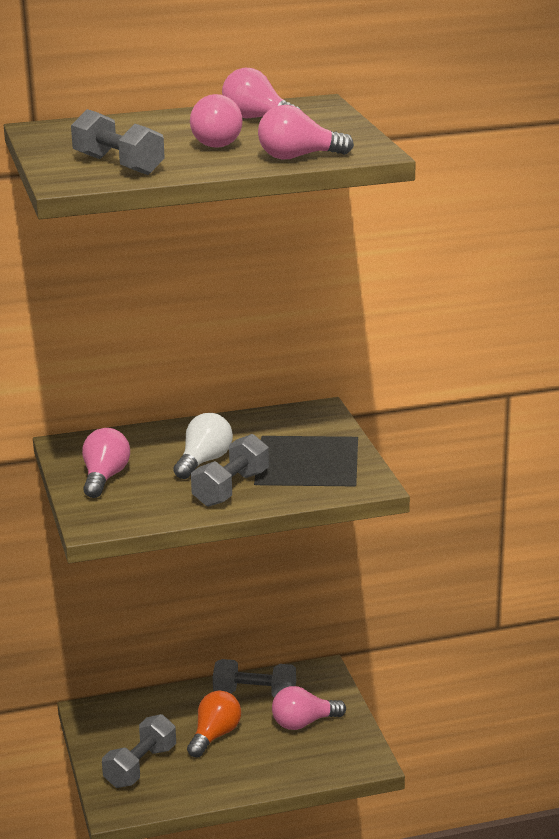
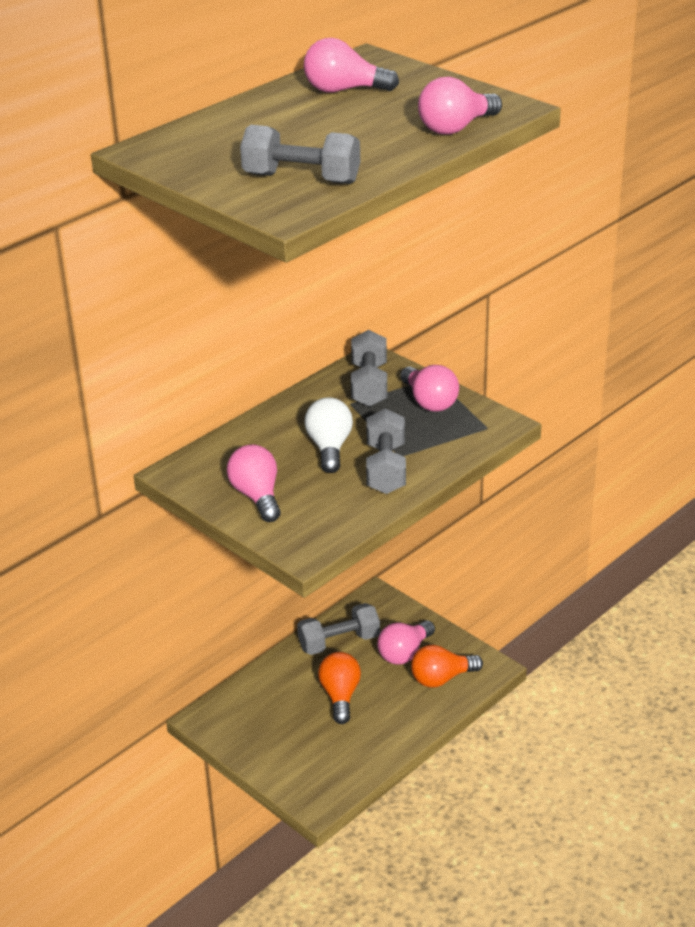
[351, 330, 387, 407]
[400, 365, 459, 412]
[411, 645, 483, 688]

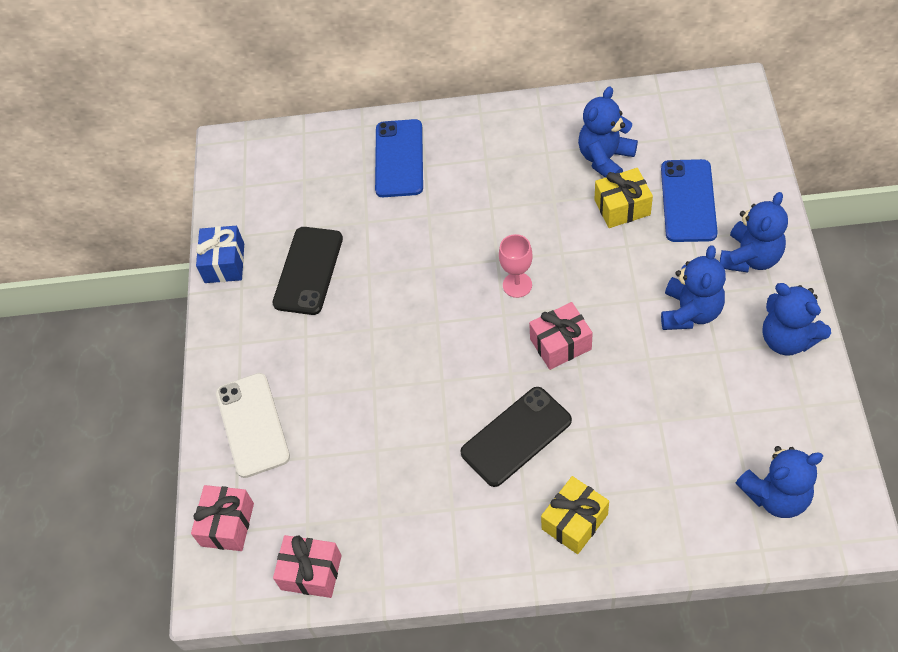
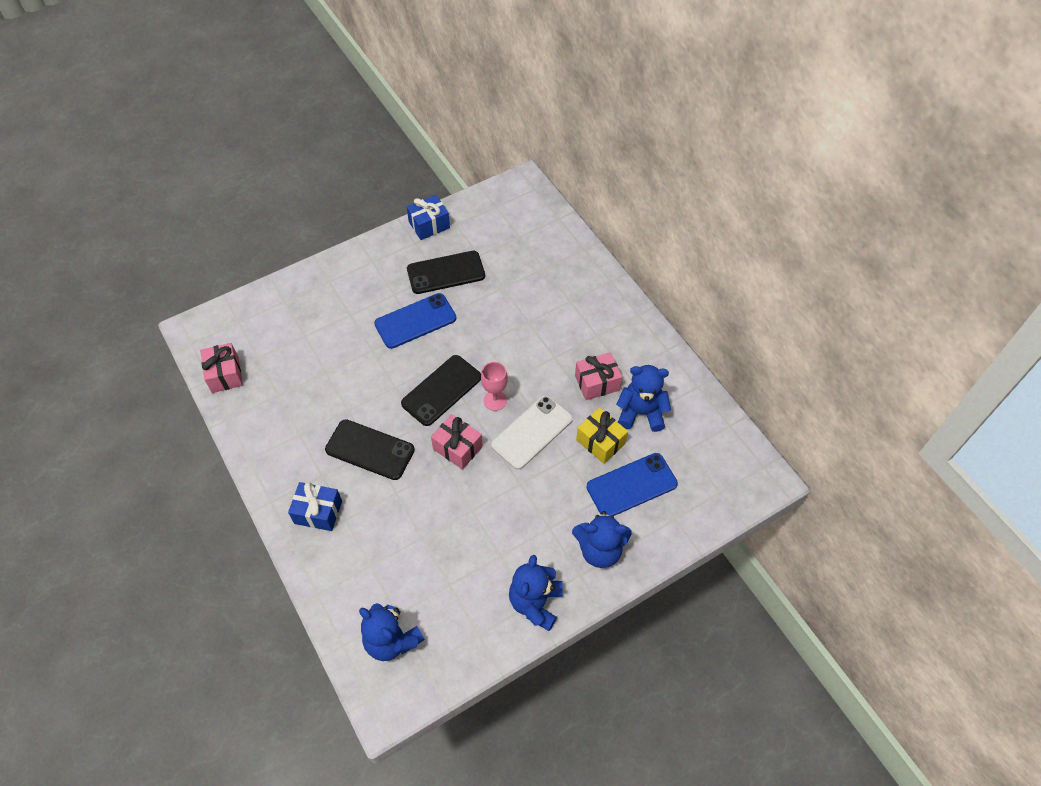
[575, 352, 622, 400]
[491, 395, 573, 470]
[374, 293, 457, 349]
[288, 482, 342, 531]
[661, 245, 726, 330] (first image)
[401, 355, 481, 426]

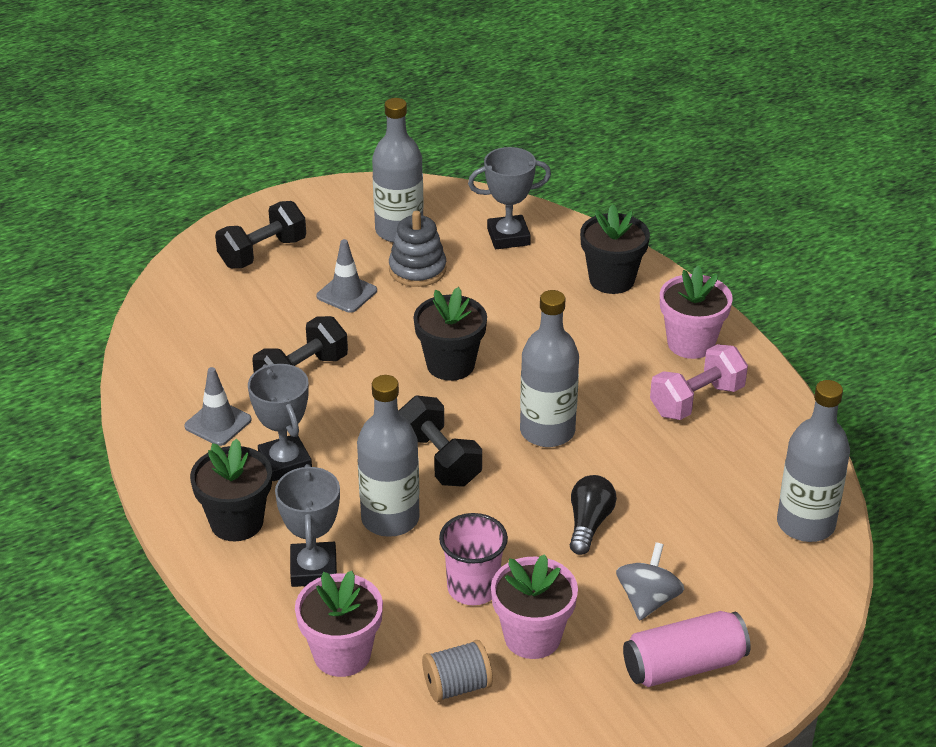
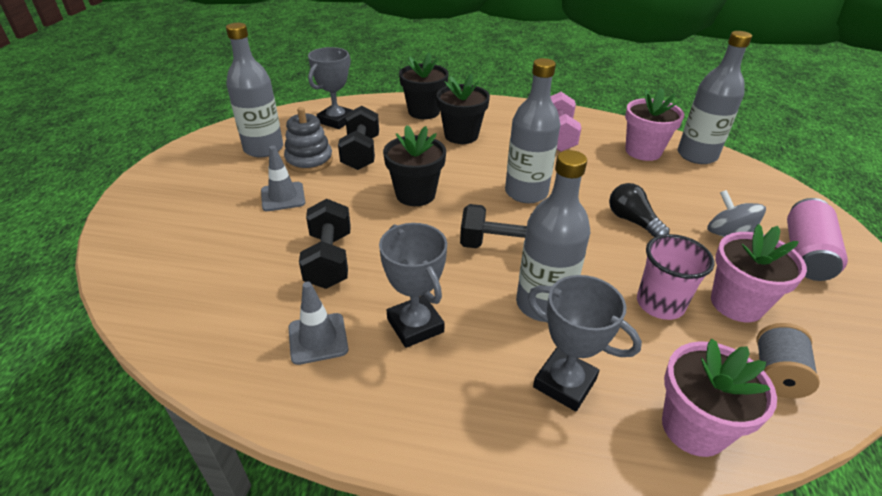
[436, 74, 490, 144]
[338, 106, 379, 170]
[379, 223, 447, 348]
[625, 88, 684, 161]

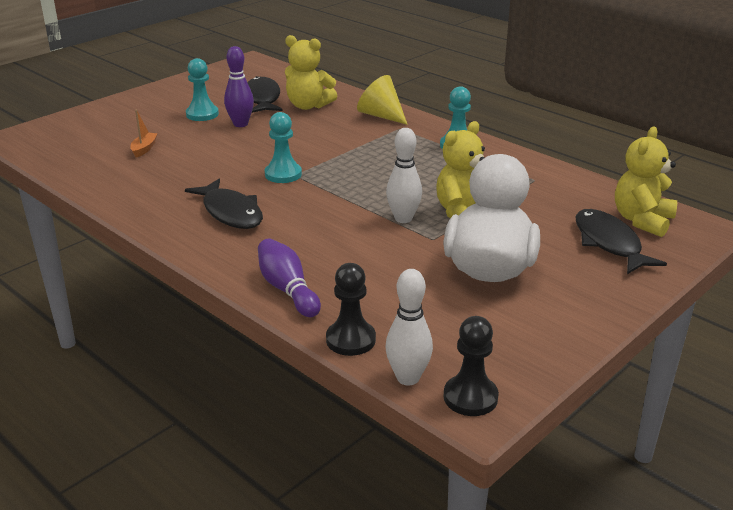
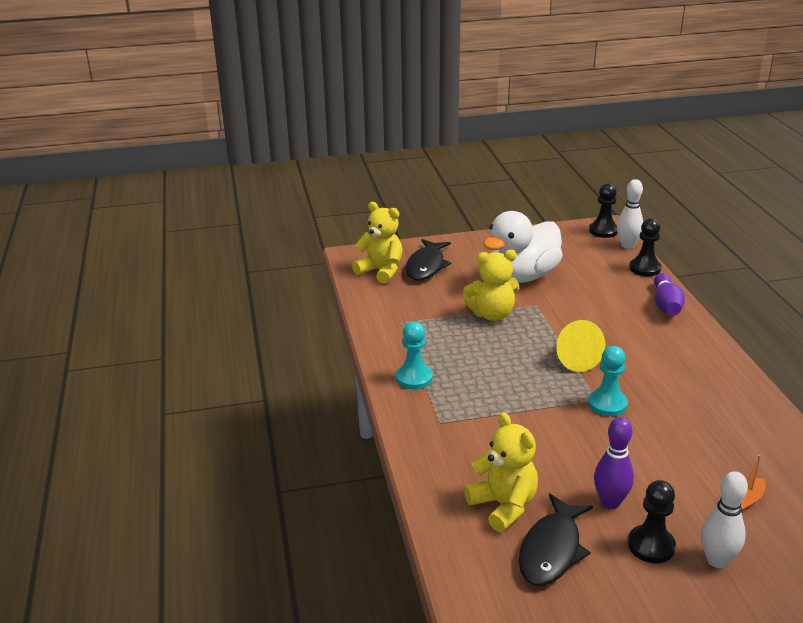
[185, 179, 263, 229] (first image)
[628, 480, 676, 563]
[556, 320, 605, 372]
[701, 471, 748, 568]
[352, 202, 402, 284]

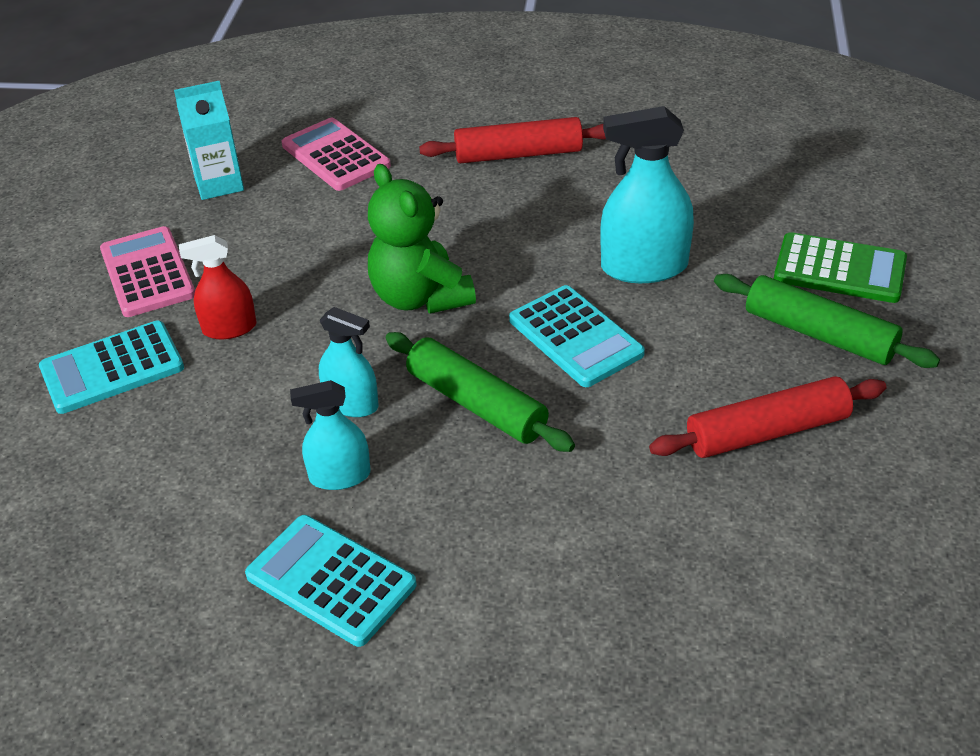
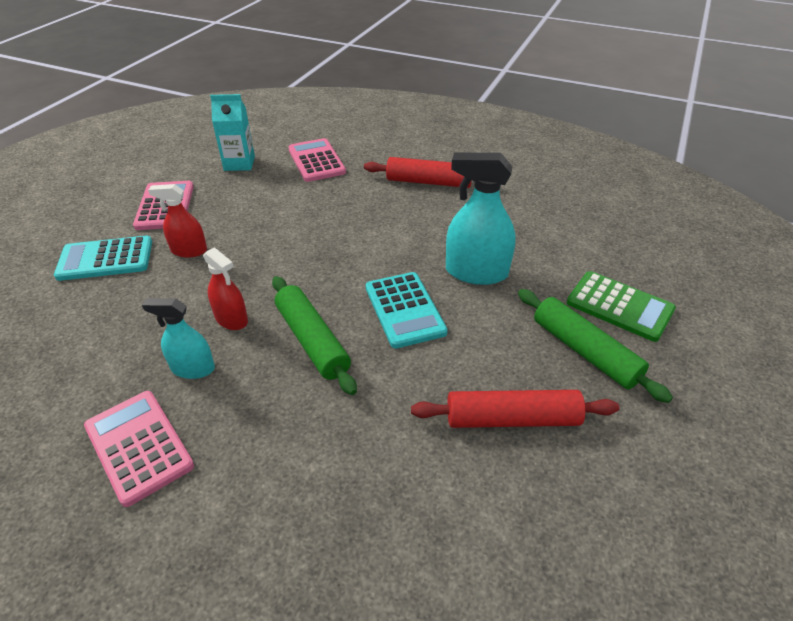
[84, 391, 194, 507]
[203, 247, 248, 330]
[368, 164, 476, 314] (first image)

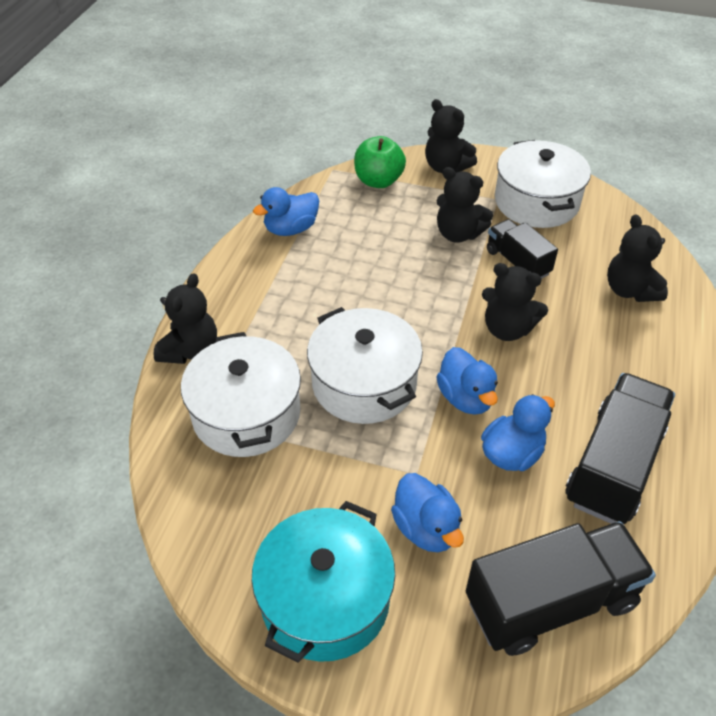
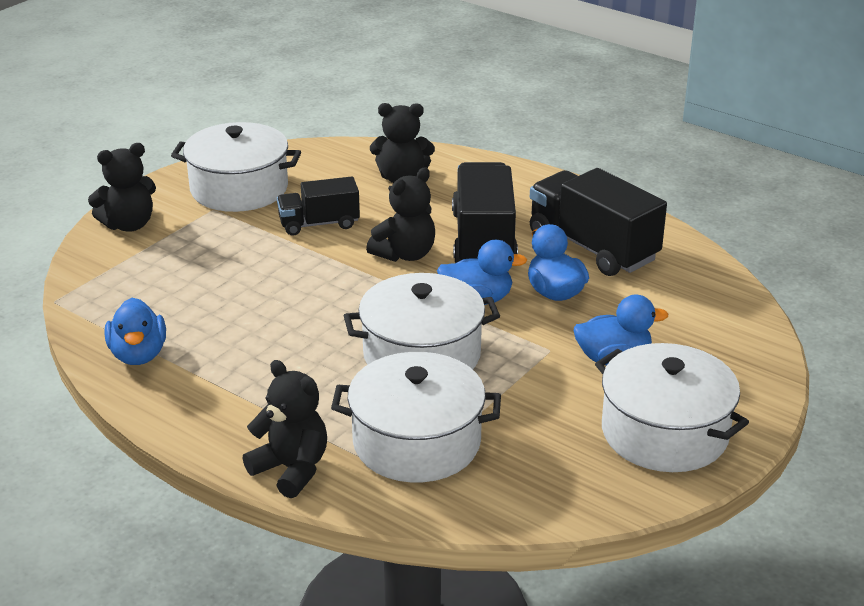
[595, 343, 749, 472]
[354, 136, 406, 188] (first image)
[437, 167, 493, 243] (first image)
[452, 162, 518, 263]

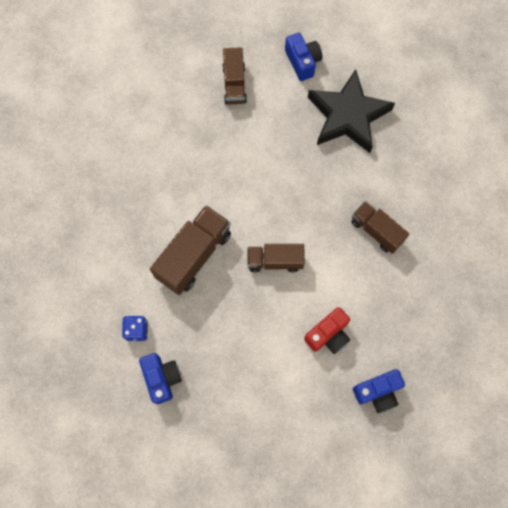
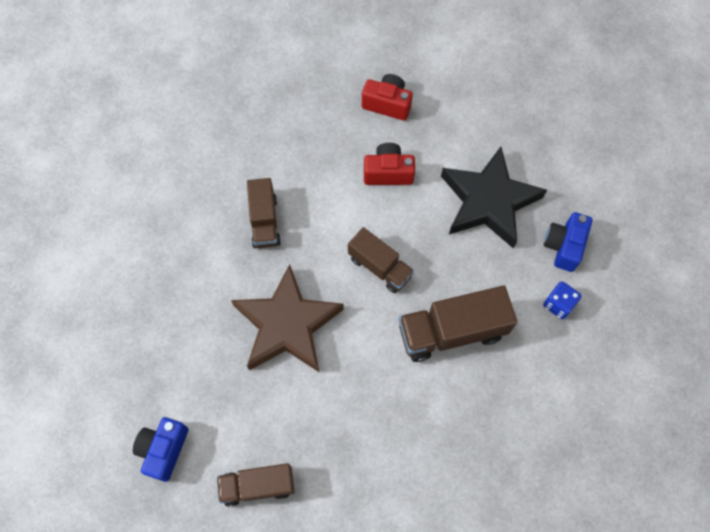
[217, 463, 294, 507]
[441, 147, 547, 249]
[362, 74, 413, 121]
[231, 264, 344, 372]

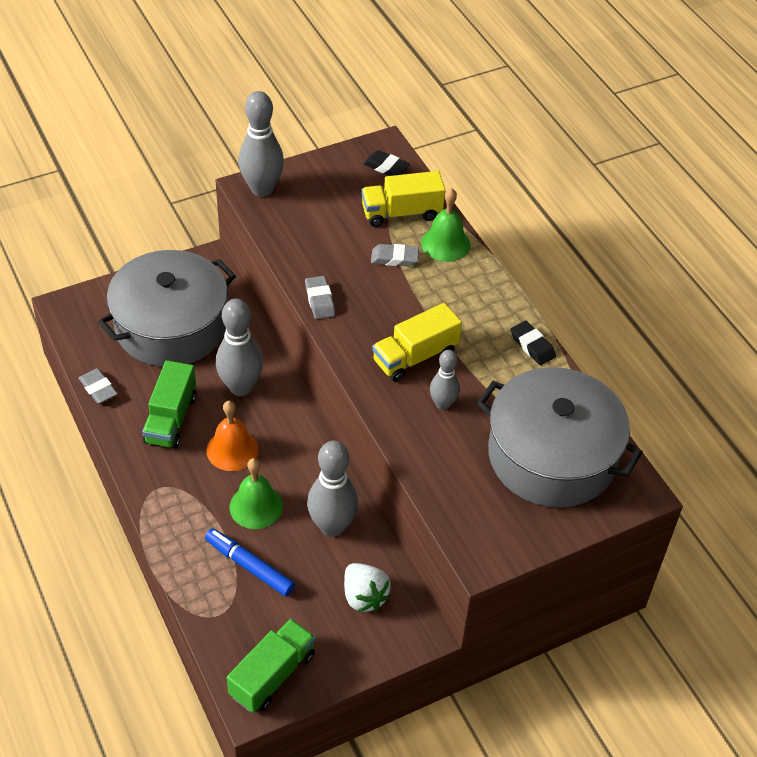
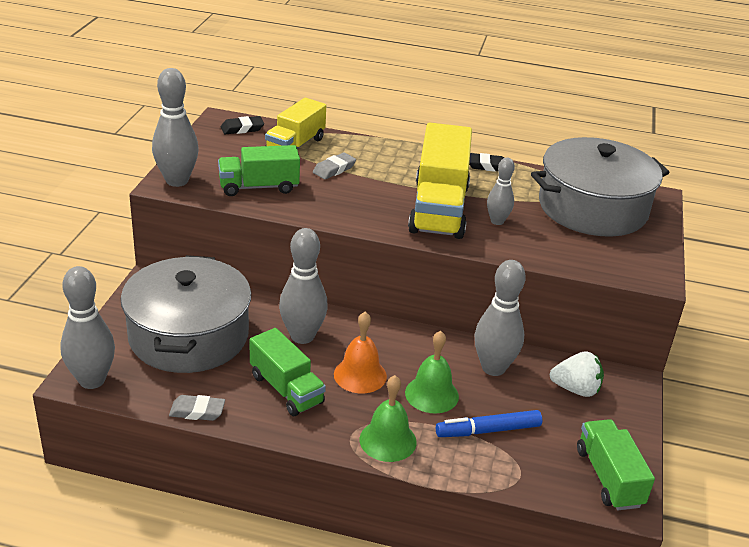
[305, 276, 335, 319] (first image)
[408, 123, 472, 239]
[360, 375, 417, 462]
[60, 266, 115, 389]
[218, 145, 300, 196]

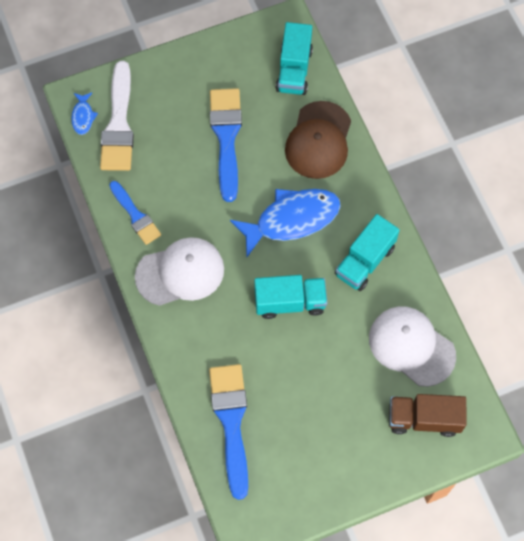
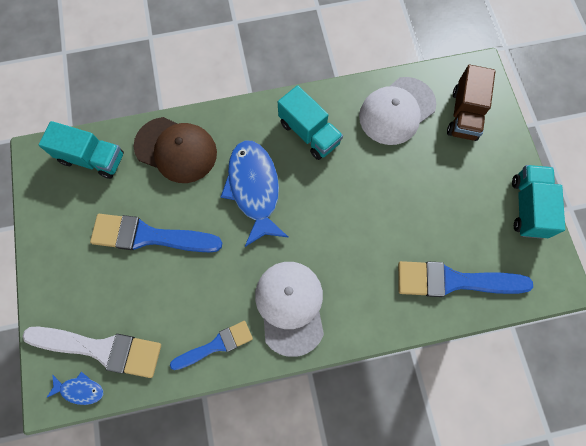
[512, 165, 565, 239]

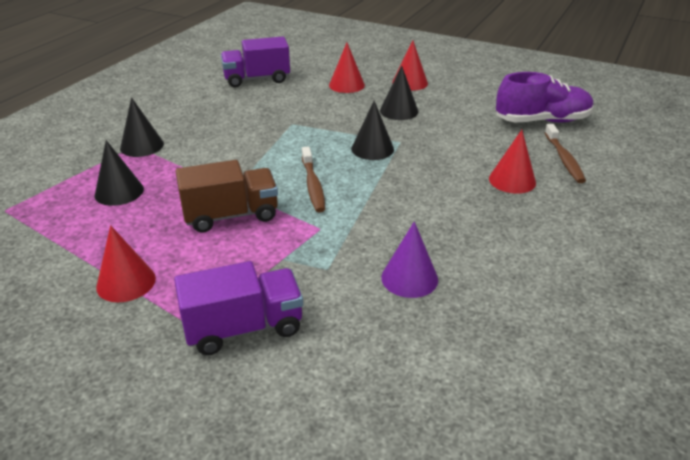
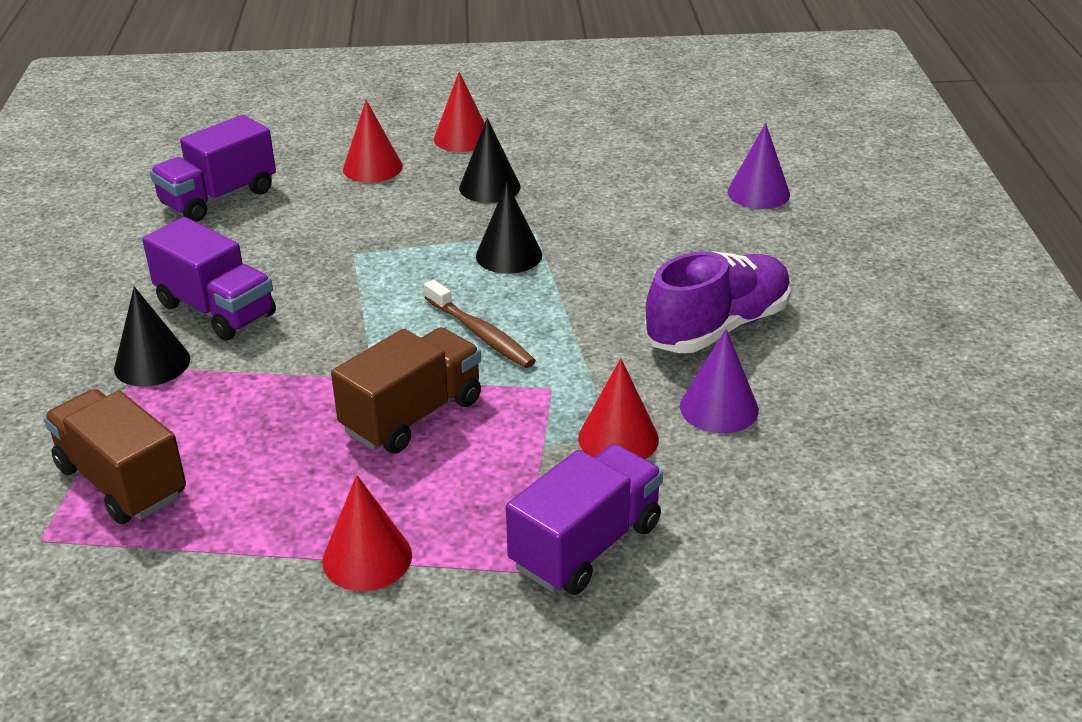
[95, 140, 144, 206] (first image)
[578, 358, 659, 459]
[645, 251, 791, 353]
[728, 123, 790, 209]
[43, 389, 186, 524]
[142, 217, 276, 341]

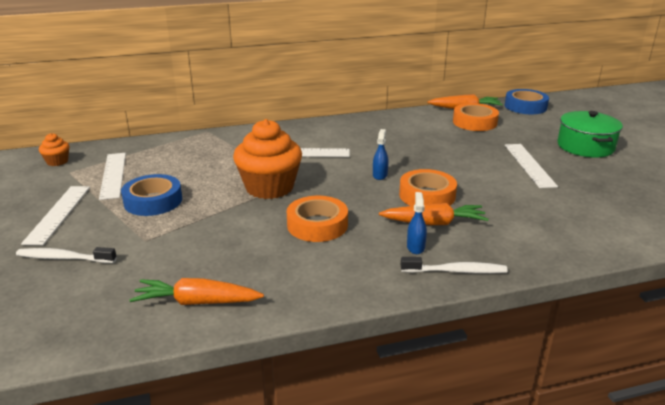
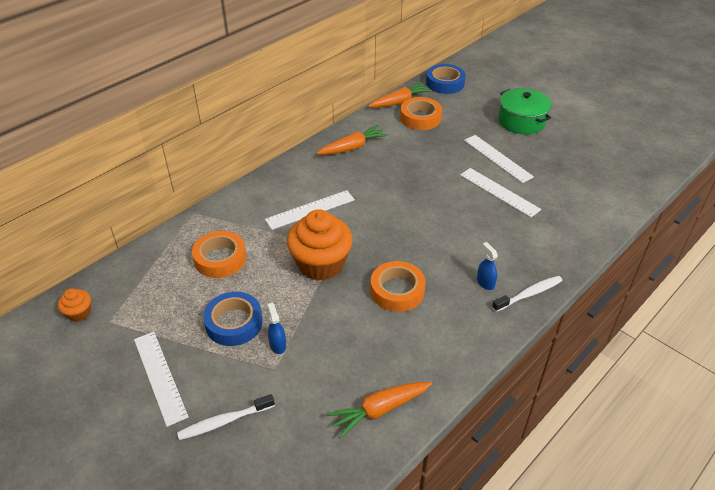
[460, 168, 541, 217]
[267, 303, 286, 354]
[316, 125, 388, 155]
[192, 231, 246, 278]

